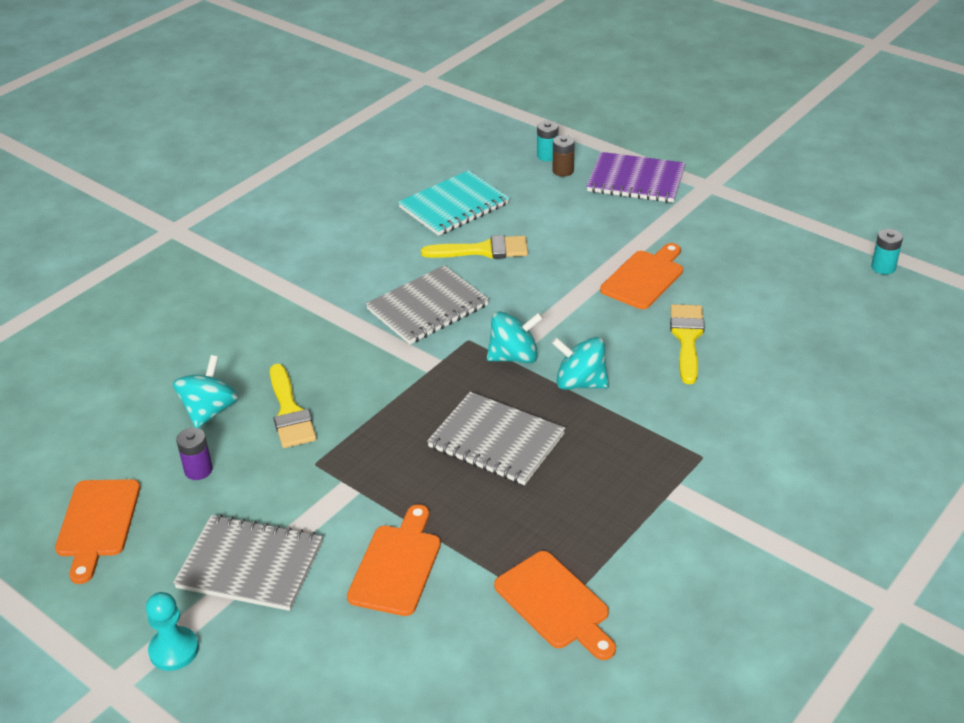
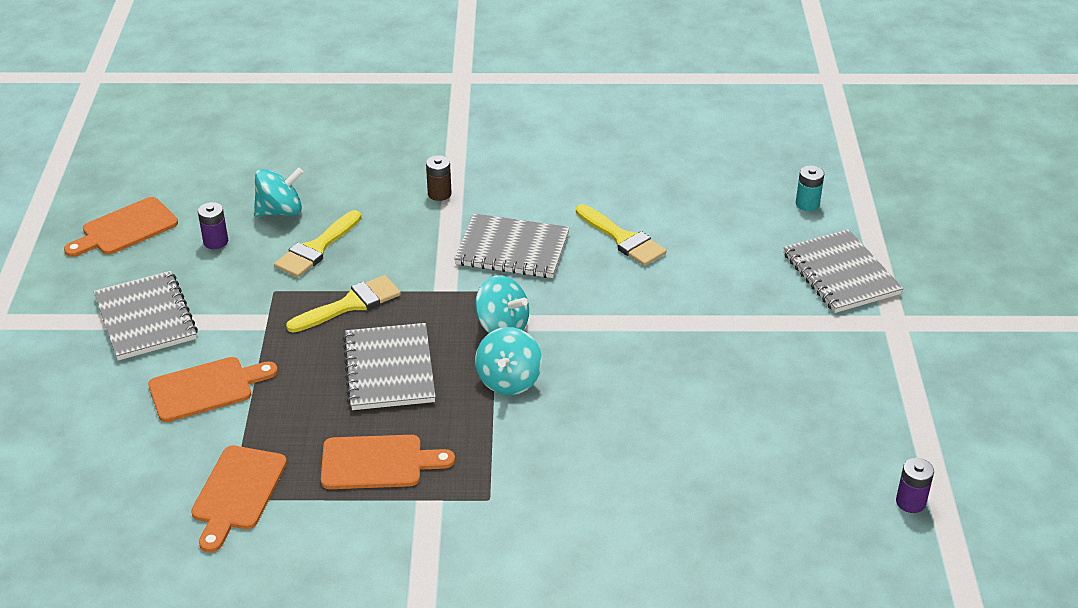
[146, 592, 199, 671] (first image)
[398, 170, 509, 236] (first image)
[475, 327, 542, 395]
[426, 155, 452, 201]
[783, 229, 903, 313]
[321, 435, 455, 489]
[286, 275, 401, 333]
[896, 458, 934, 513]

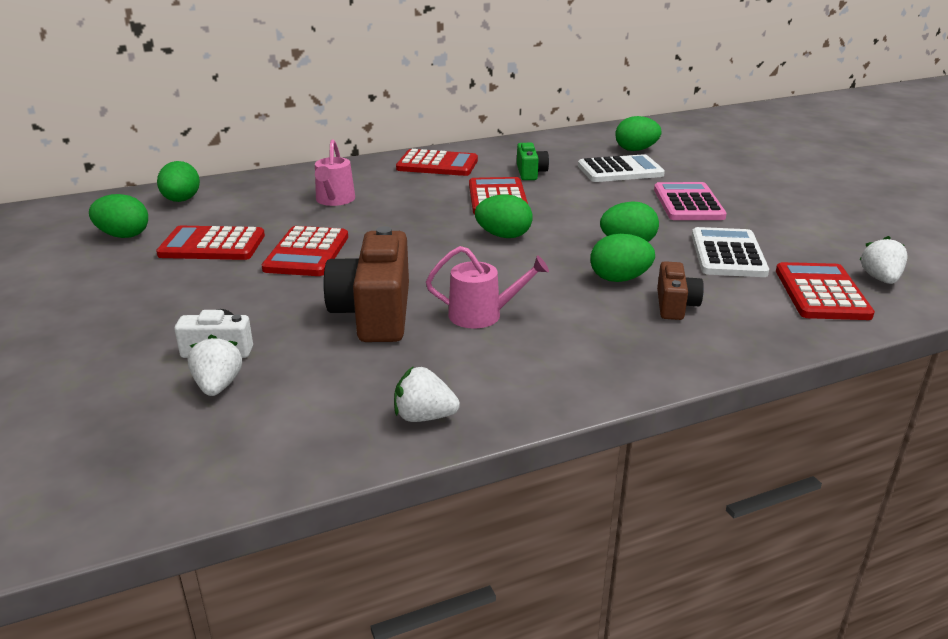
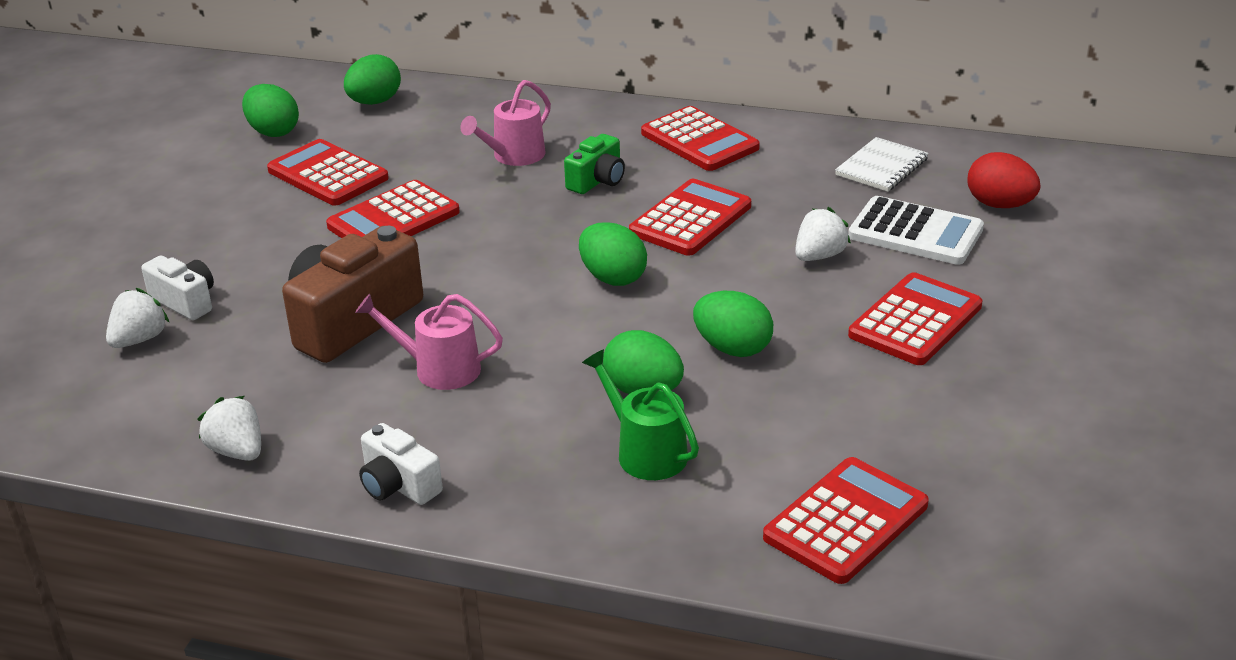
[355, 294, 503, 390]
[564, 134, 625, 194]
[967, 152, 1040, 208]
[848, 272, 983, 365]
[582, 349, 699, 480]
[692, 227, 769, 277] (first image)
[795, 207, 851, 261]
[359, 423, 443, 505]
[835, 137, 929, 192]

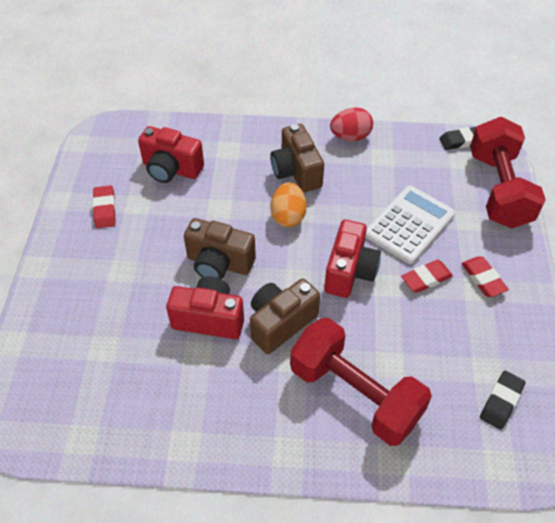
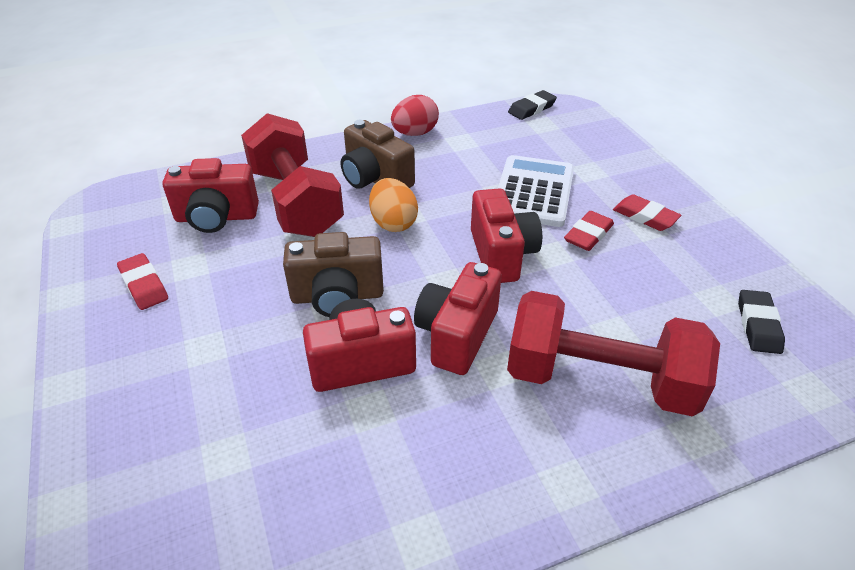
[414, 262, 502, 375]
[241, 113, 344, 237]

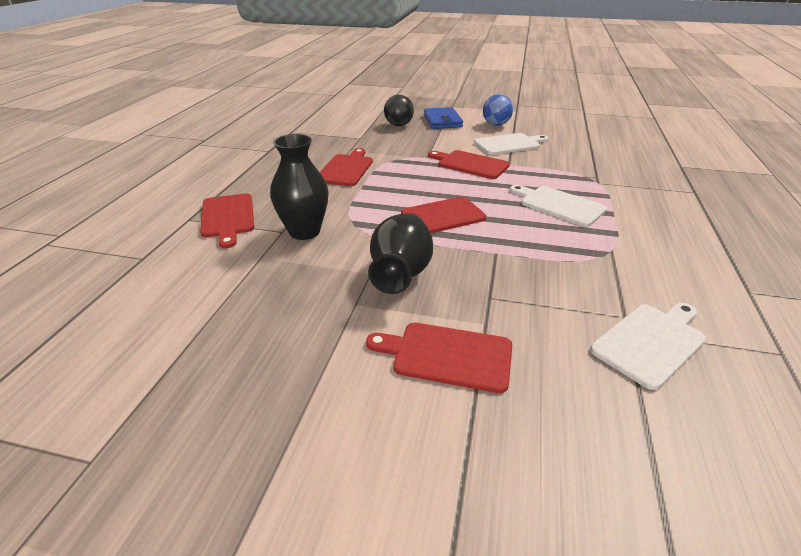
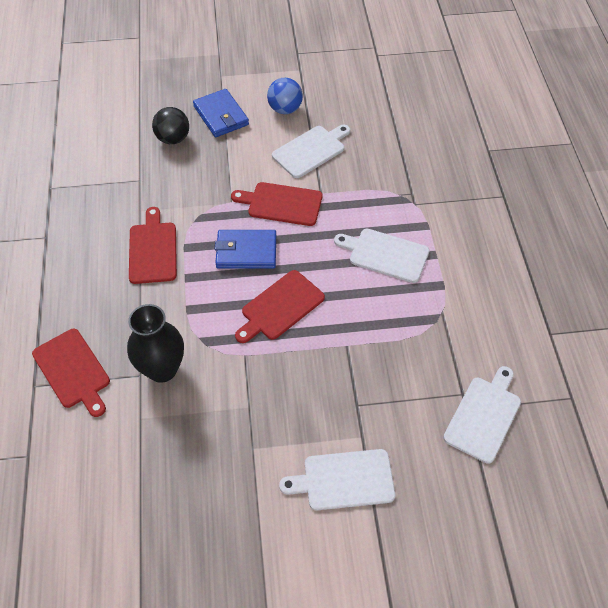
[279, 449, 395, 510]
[368, 213, 433, 294] (first image)
[215, 230, 276, 269]

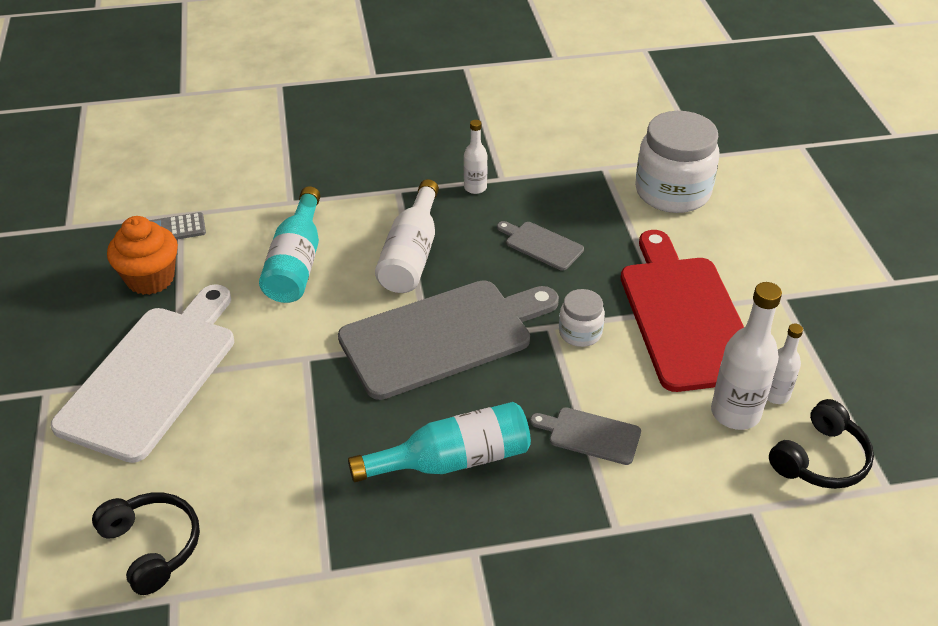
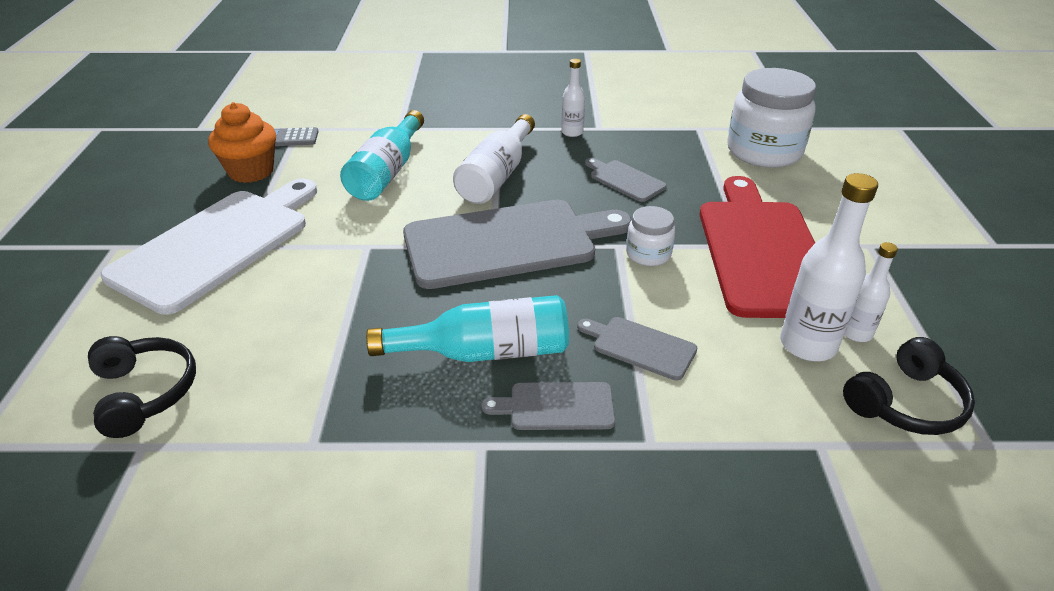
[481, 382, 616, 430]

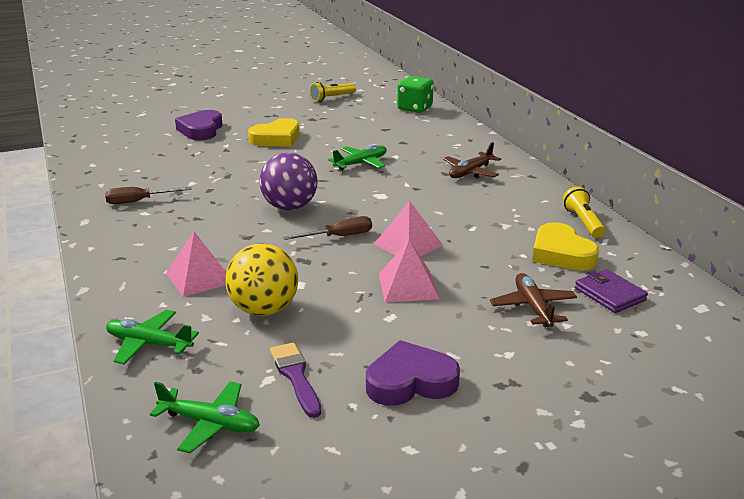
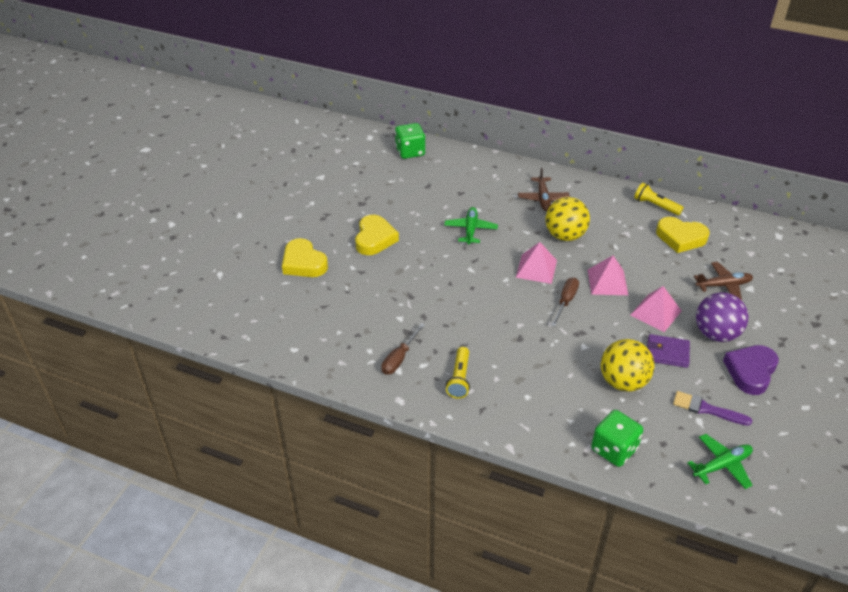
[591, 410, 643, 467]
[516, 242, 557, 284]
[282, 238, 328, 277]
[696, 292, 748, 342]
[446, 347, 470, 399]
[694, 262, 753, 300]
[647, 334, 690, 368]
[545, 197, 590, 241]

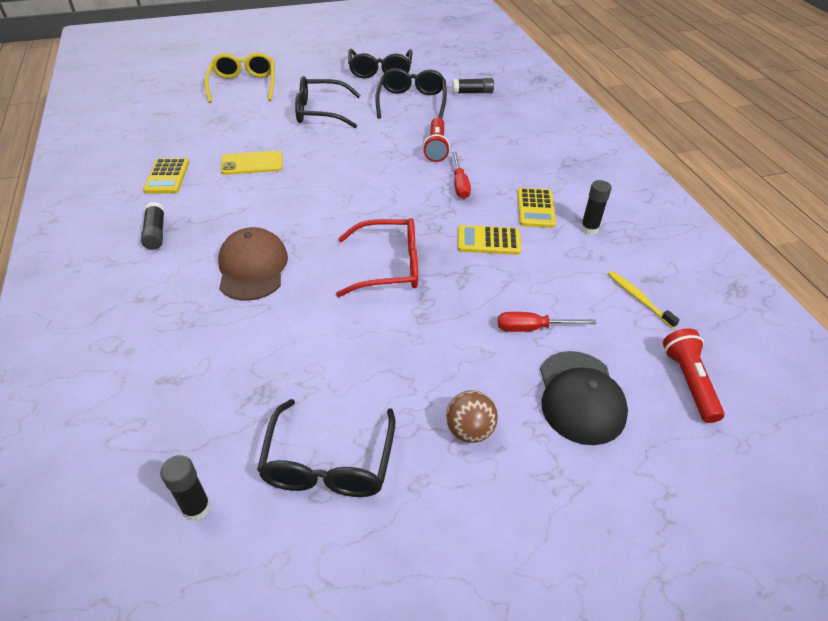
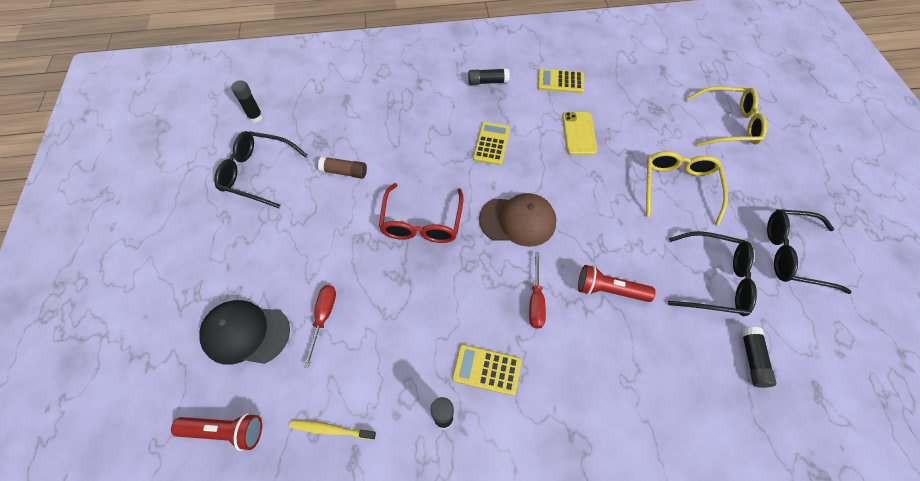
[479, 193, 556, 247]
[646, 151, 728, 225]
[446, 391, 498, 443] (first image)
[529, 252, 546, 329]
[473, 122, 510, 165]
[289, 420, 376, 440]
[318, 156, 367, 179]

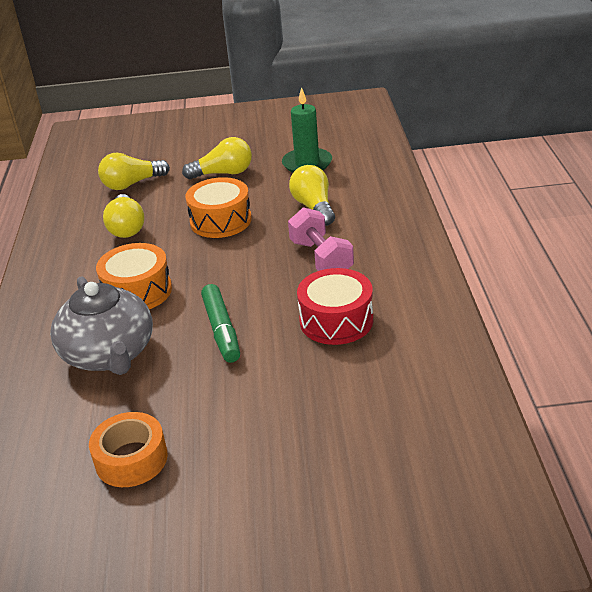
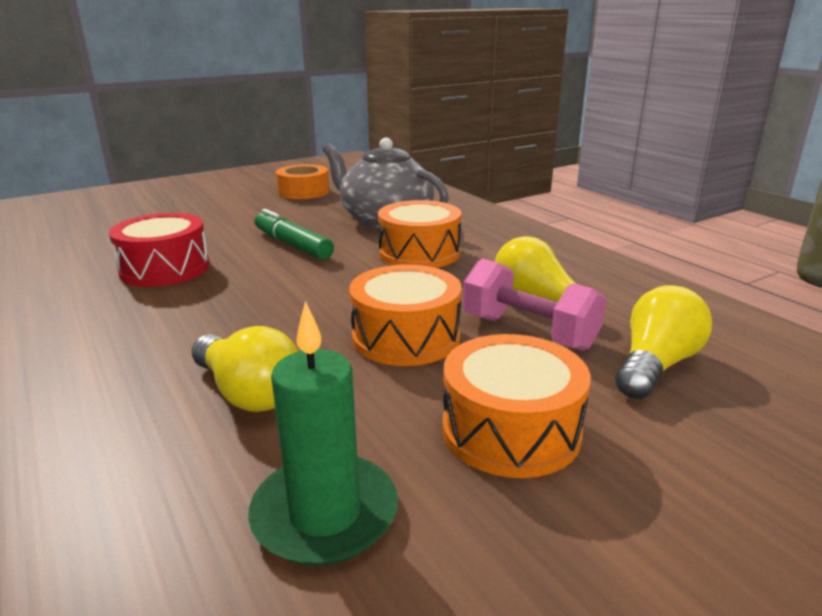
[442, 334, 591, 478]
[463, 258, 606, 351]

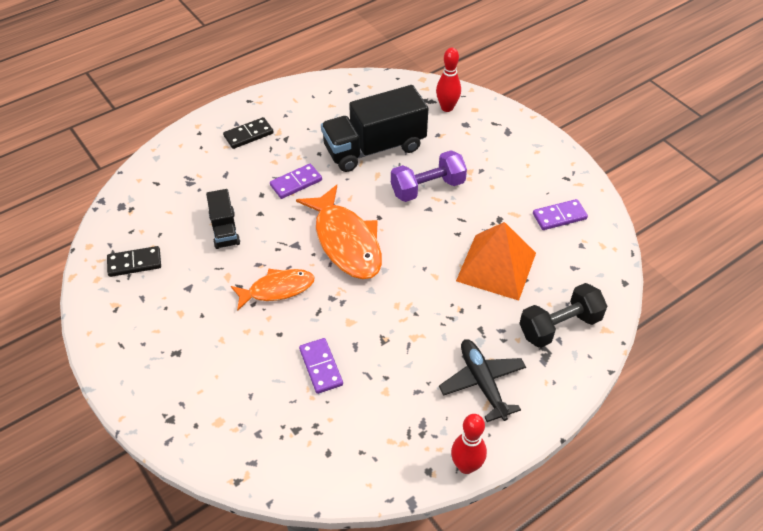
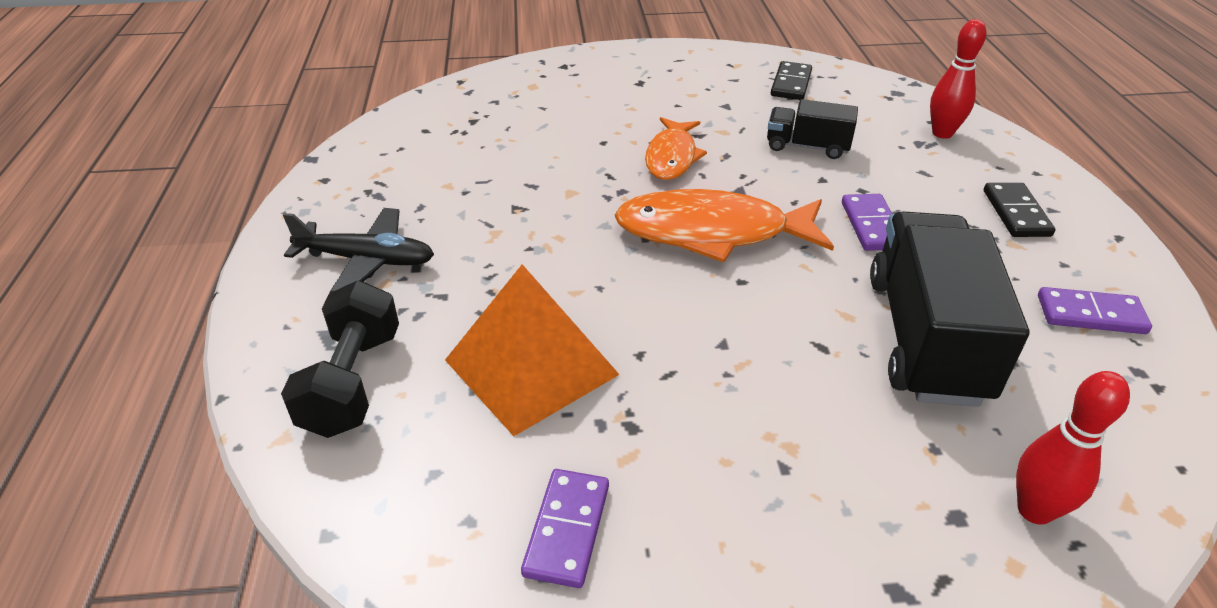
[1038, 287, 1152, 334]
[391, 150, 467, 202] (first image)
[930, 19, 986, 139]

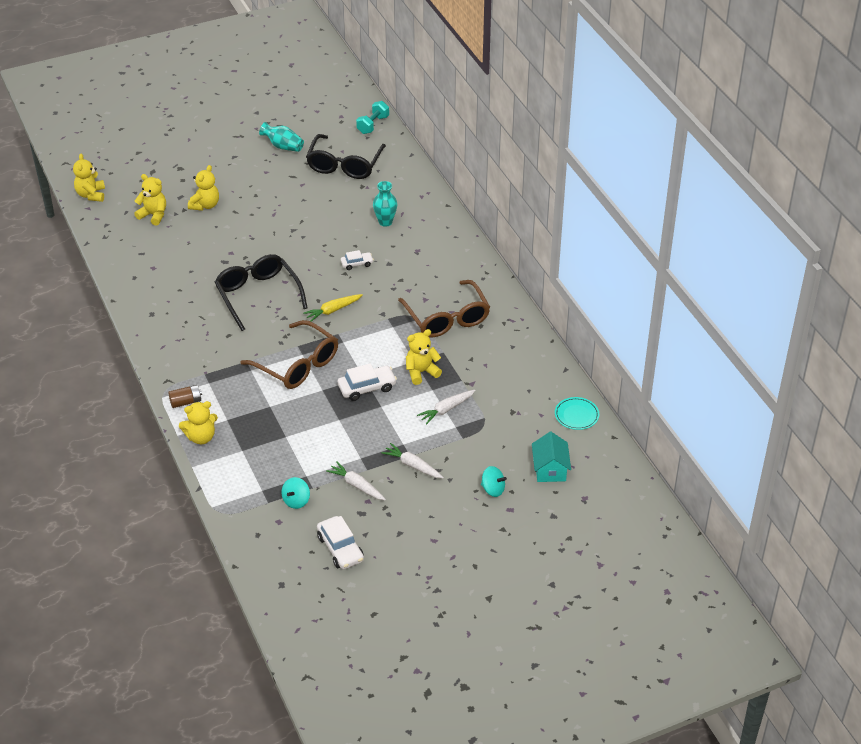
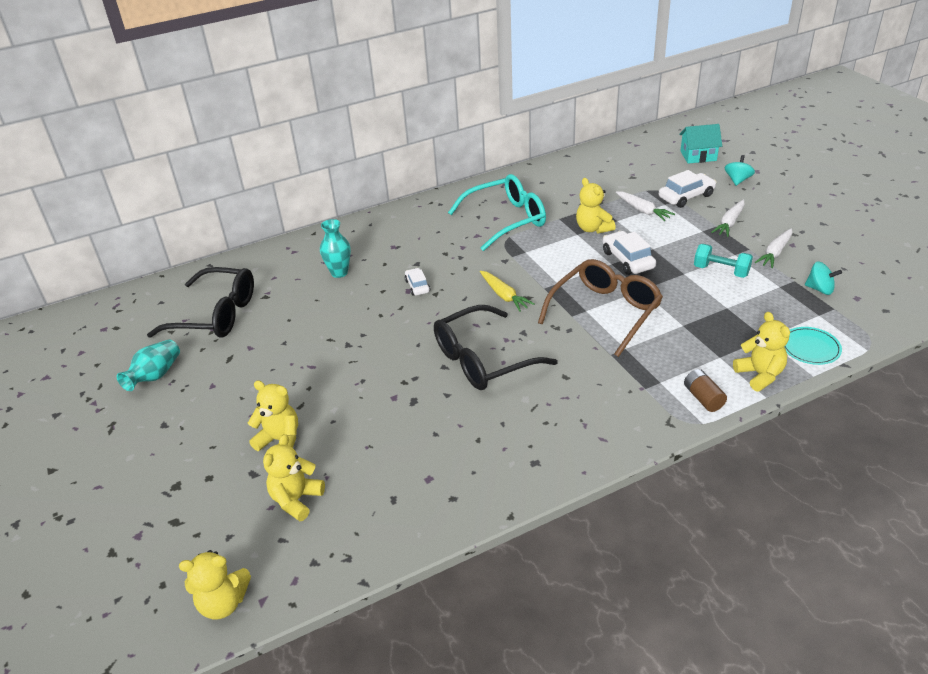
[659, 170, 716, 208]
[694, 244, 753, 278]
[448, 174, 546, 251]
[784, 327, 842, 365]

